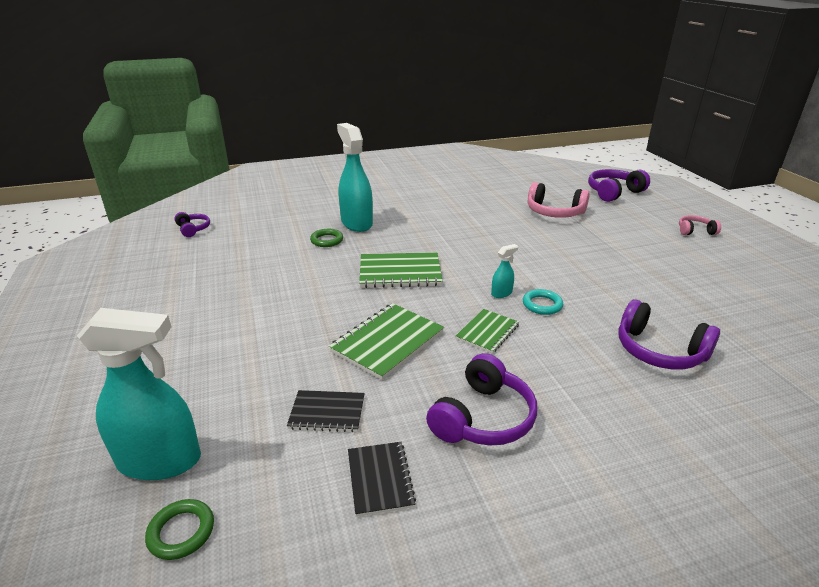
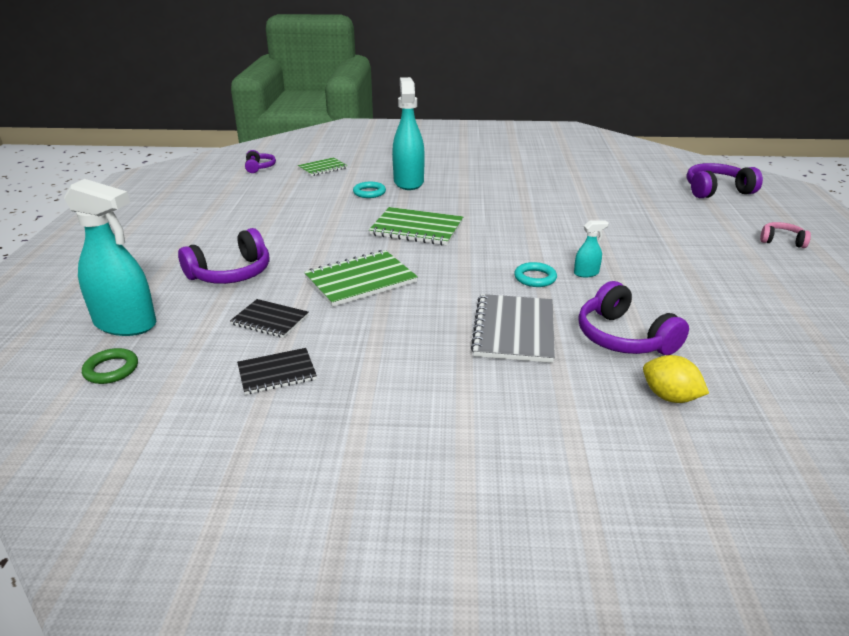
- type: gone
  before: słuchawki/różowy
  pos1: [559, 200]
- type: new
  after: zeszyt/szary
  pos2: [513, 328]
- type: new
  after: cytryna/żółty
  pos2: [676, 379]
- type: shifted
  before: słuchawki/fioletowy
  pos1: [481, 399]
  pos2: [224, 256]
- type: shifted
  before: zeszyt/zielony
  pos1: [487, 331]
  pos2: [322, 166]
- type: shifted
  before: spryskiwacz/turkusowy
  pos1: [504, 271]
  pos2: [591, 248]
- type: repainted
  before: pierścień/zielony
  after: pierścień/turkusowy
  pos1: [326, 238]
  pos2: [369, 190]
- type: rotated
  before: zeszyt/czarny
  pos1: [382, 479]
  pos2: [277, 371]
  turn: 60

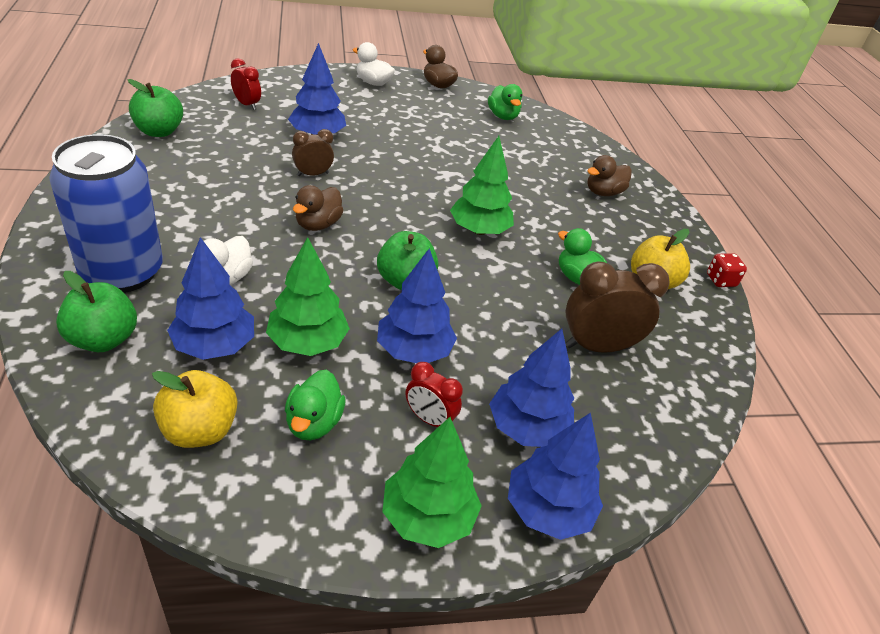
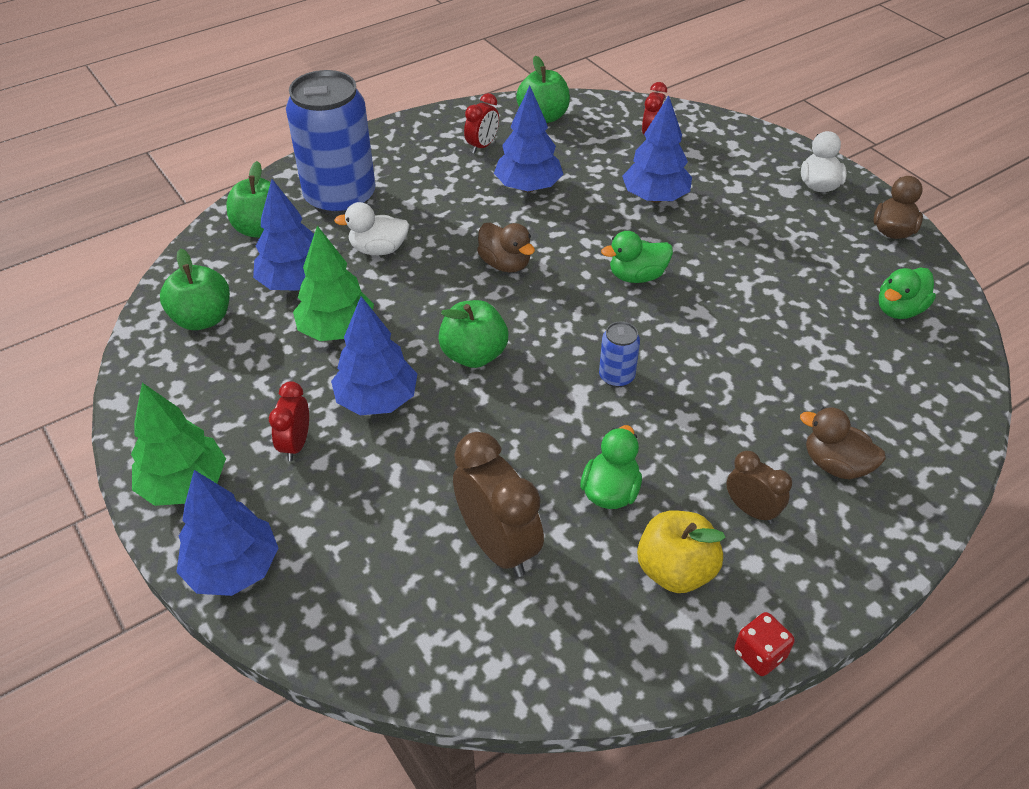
- type: new
  after: budzik/czerwony
  pos2: [481, 123]
- type: shifted
  before: kaczka/zielony
  pos1: [315, 405]
  pos2: [637, 257]
- type: shifted
  before: budzik/brązowy
  pos1: [313, 152]
  pos2: [759, 487]
- type: shifted
  before: drzewko/niebieski
  pos1: [531, 388]
  pos2: [528, 139]
- type: swapped
  before: drzewko/zielony
  after: puszka/niebieski
  pos1: [482, 185]
  pos2: [619, 354]
- type: repainted
  before: jabłko/żółty
  after: jabłko/zielony
  pos1: [194, 409]
  pos2: [195, 289]
- type: rotated
  before: kaczka/brązowy
  pos1: [318, 208]
  pos2: [506, 247]
  turn: -135

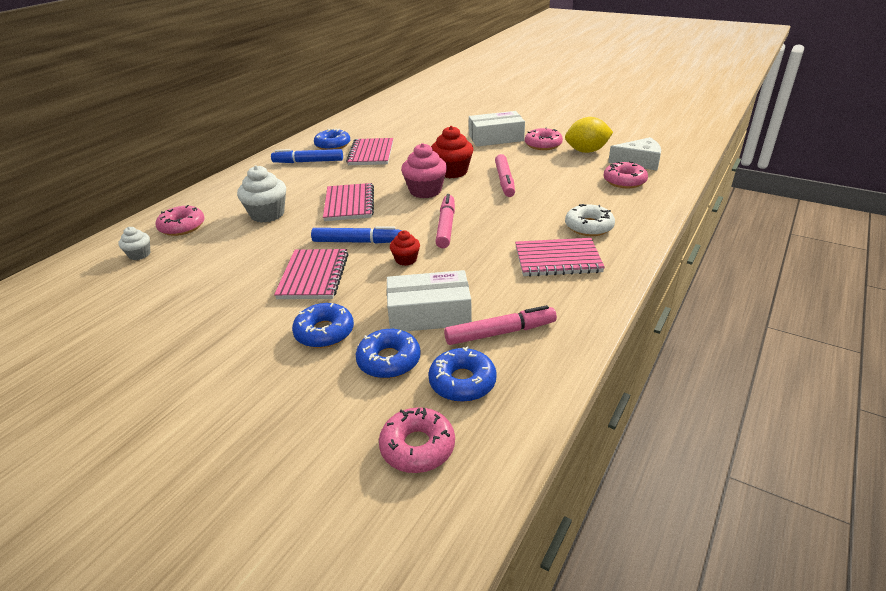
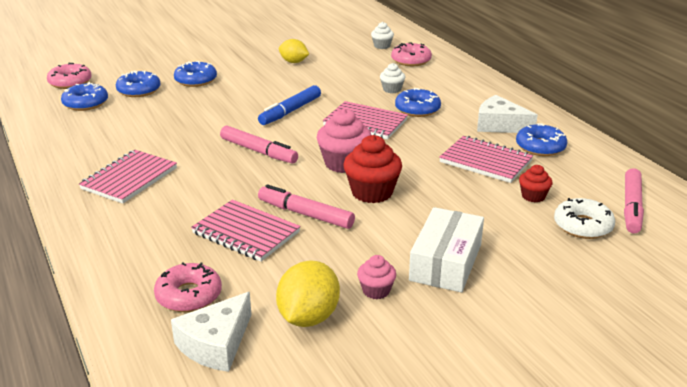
- type: gone
  before: pudełko/biały
  pos1: [429, 300]
- type: new
  after: cytryna/żółty
  pos2: [294, 51]
- type: new
  after: donut/niebieski
  pos2: [418, 102]
- type: shifted
  before: zeszyt/różowy
  pos1: [311, 274]
  pos2: [246, 231]
- type: shifted
  before: muffinka/czerwony
  pos1: [405, 248]
  pos2: [536, 184]
- type: shifted
  before: flamaster/różowy
  pos1: [500, 325]
  pos2: [634, 200]
- type: shifted
  before: donut/biały
  pos1: [590, 220]
  pos2: [584, 218]
- type: swapped
  before: flamaster/niebieski
  after: ser/biały
  pos1: [307, 156]
  pos2: [507, 114]
- type: swapped
  before: donut/różowy
  after: muffinka/różowy
  pos1: [544, 138]
  pos2: [376, 277]
- type: scaled
  before: muffinka/biały
  pos1: [261, 193]
  pos2: [392, 78]
  scale: 0.56

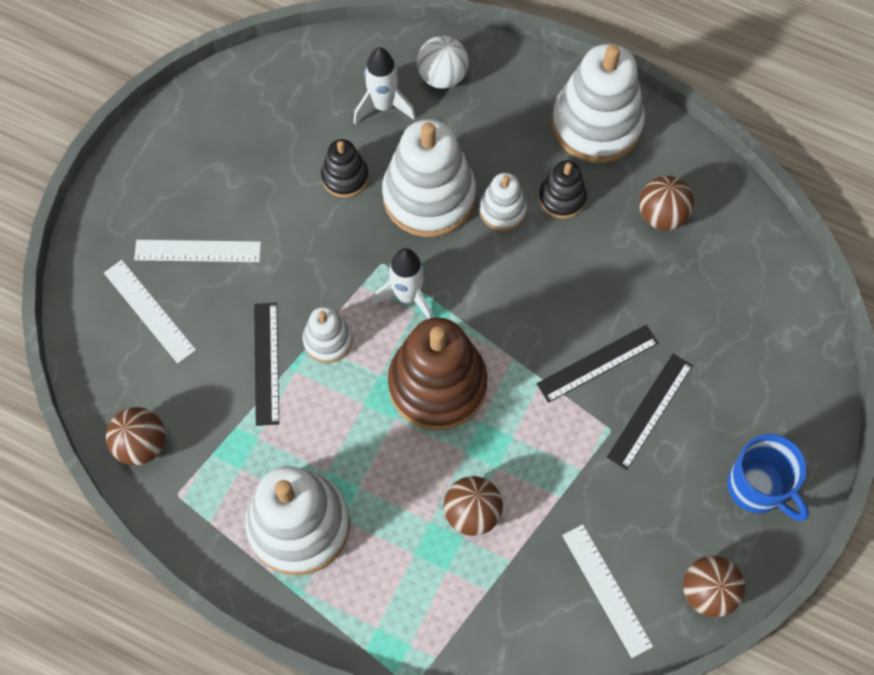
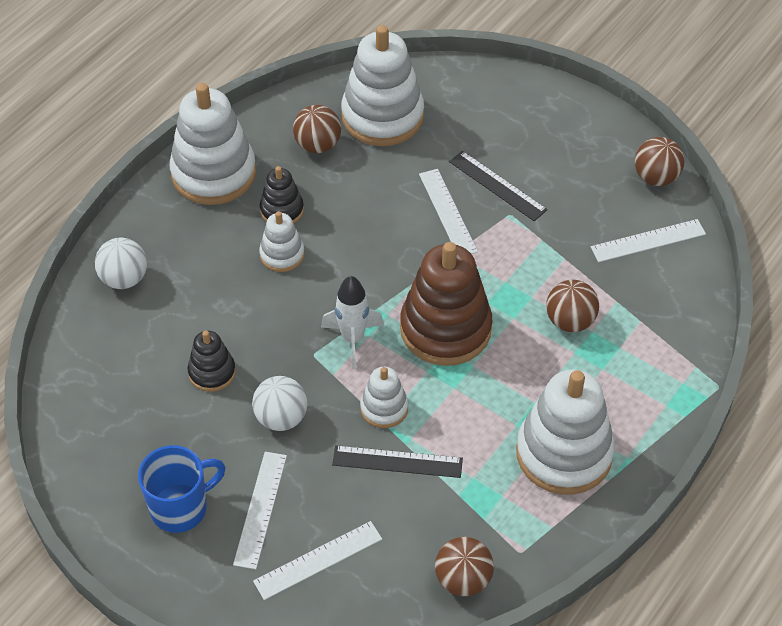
- type: gone
  before: rakieta/biały
  pos1: [385, 86]
- type: new
  after: piłka/biały
  pos2: [279, 403]
- type: shifted
  before: zabawka nakładanka/biały
  pos1: [429, 178]
  pos2: [382, 85]
- type: shifted
  before: kubek/niebieski
  pos1: [768, 477]
  pos2: [182, 489]
- type: repainted
  before: linijka/czarny
  after: linijka/biały
  pos1: [597, 364]
  pos2: [448, 211]

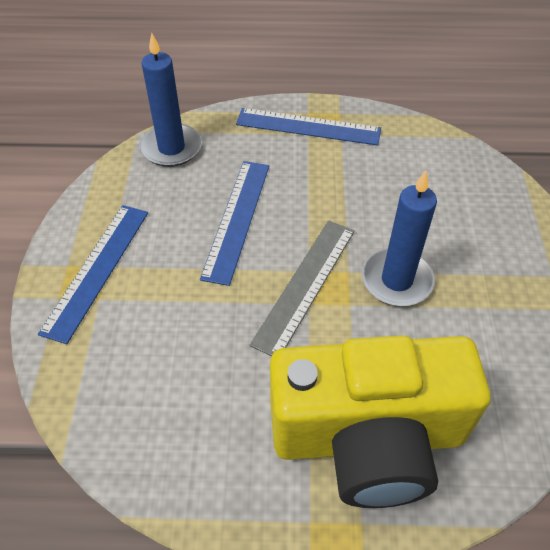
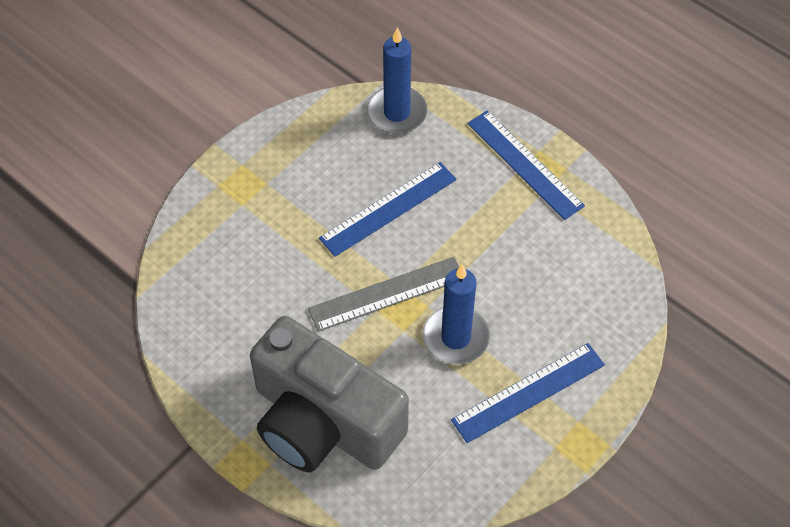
- type: shifted
  before: linijka/niebieski
  pos1: [93, 274]
  pos2: [528, 393]
- type: repainted
  before: aparat fotograficzny/żółty
  after: aparat fotograficzny/szary
  pos1: [380, 421]
  pos2: [329, 394]

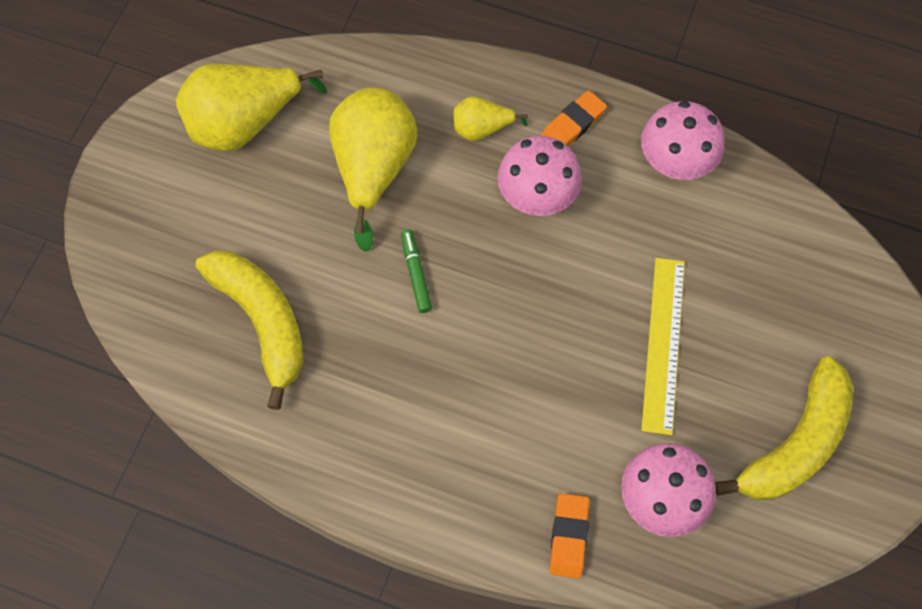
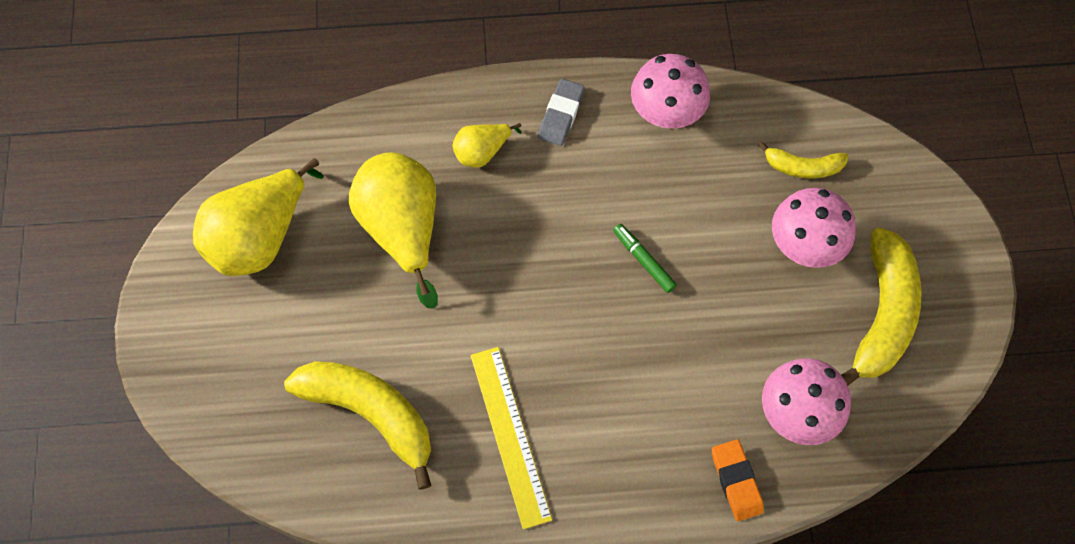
- type: new
  after: banan/żółty
  pos2: [803, 159]
- type: shifted
  before: flamaster/zielony
  pos1: [416, 271]
  pos2: [645, 258]
- type: shifted
  before: grzyb/różowy
  pos1: [539, 176]
  pos2: [814, 228]
- type: shifted
  before: linijka/żółty
  pos1: [663, 346]
  pos2: [511, 438]
- type: repainted
  before: gumka do mazania/pomarańczowy
  after: gumka do mazania/szary
  pos1: [574, 118]
  pos2: [561, 112]

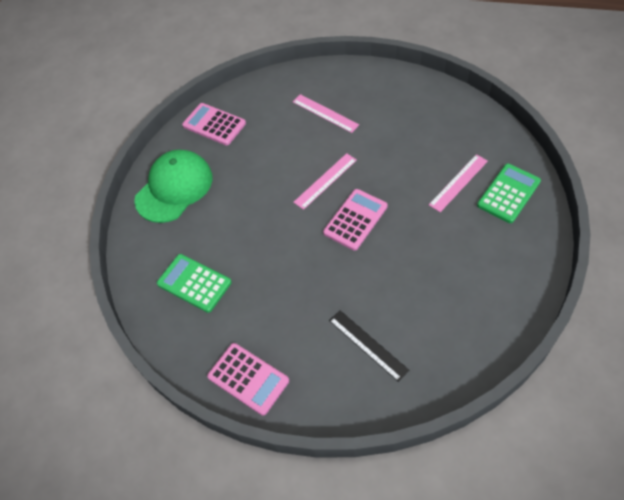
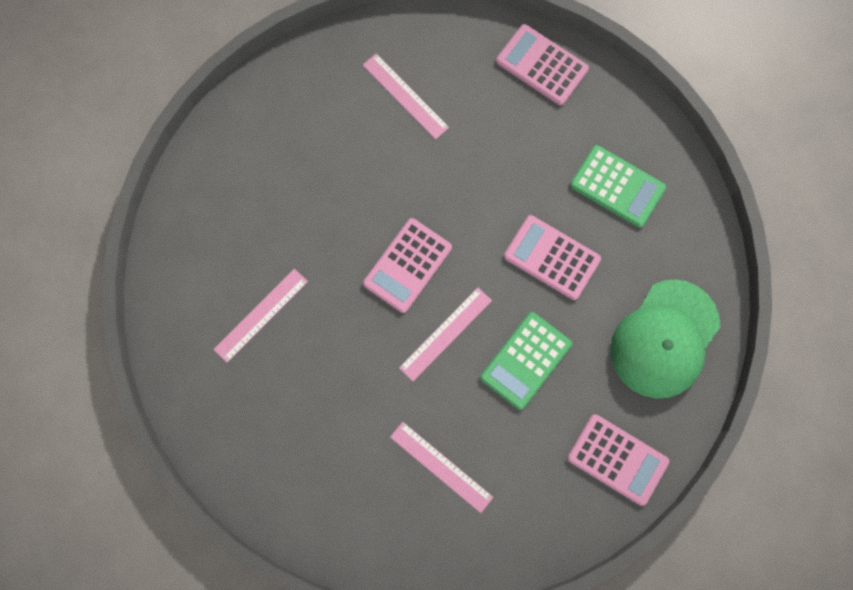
- type: new
  after: kalkulator/różowy
  pos2: [552, 257]
- type: shifted
  before: kalkulator/zielony
  pos1: [509, 193]
  pos2: [526, 361]
- type: repainted
  before: linijka/czarny
  after: linijka/różowy
  pos1: [369, 346]
  pos2: [406, 96]

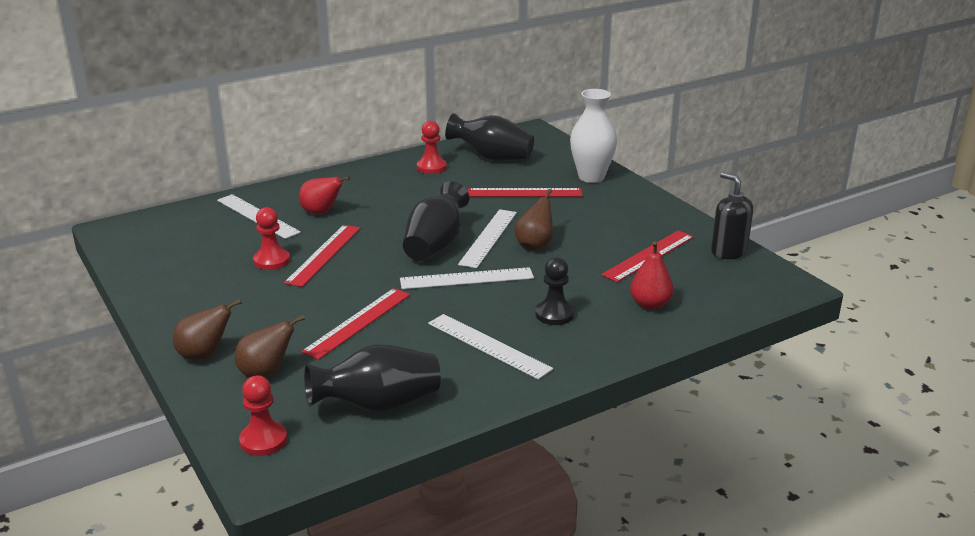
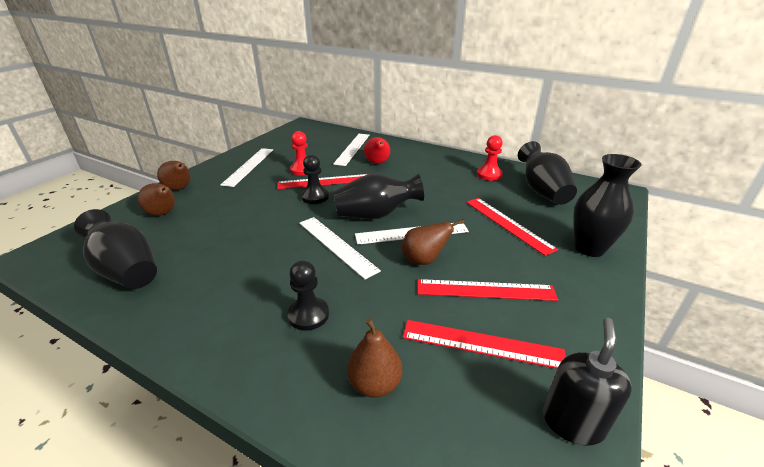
- type: gone
  before: pionek/czerwony
  pos1: [263, 415]
- type: new
  after: pionek/czarny
  pos2: [315, 179]
- type: shifted
  before: linijka/czerwony
  pos1: [355, 324]
  pos2: [488, 290]
- type: shifted
  before: linijka/biały
  pos1: [490, 347]
  pos2: [247, 167]
- type: repainted
  before: wazon/biały
  after: wazon/czarny
  pos1: [593, 136]
  pos2: [607, 205]
- type: repainted
  before: gruszka/czerwony
  after: gruszka/brązowy
  pos1: [652, 275]
  pos2: [374, 358]

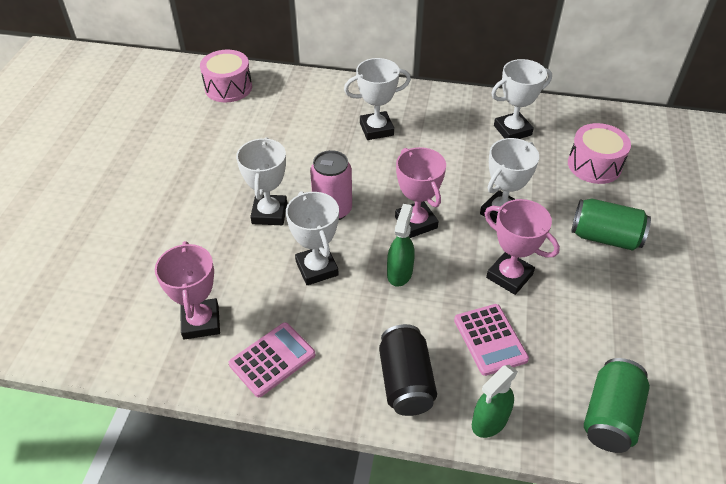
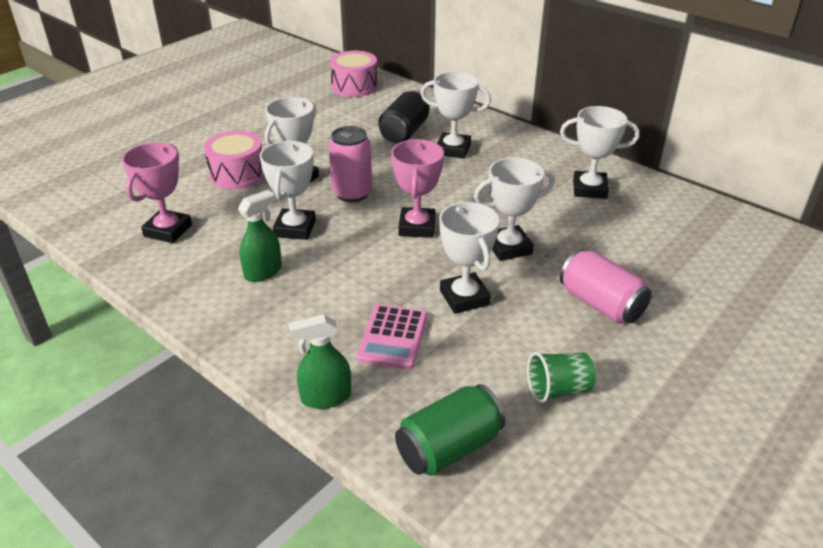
- type: gone
  before: kalkulator/różowy
  pos1: [272, 360]
- type: new
  after: szklanka/zielony
  pos2: [561, 377]
- type: shifted
  before: puszka/czarny
  pos1: [408, 370]
  pos2: [404, 116]
- type: shifted
  before: spryskiwacz/zielony
  pos1: [401, 245]
  pos2: [260, 236]
- type: shifted
  before: bęben/różowy
  pos1: [599, 153]
  pos2: [234, 160]
- type: repainted
  before: puchar/różowy
  after: puchar/biały
  pos1: [522, 247]
  pos2: [469, 258]
- type: repainted
  before: puszka/zielony
  after: puszka/różowy
  pos1: [611, 224]
  pos2: [606, 286]

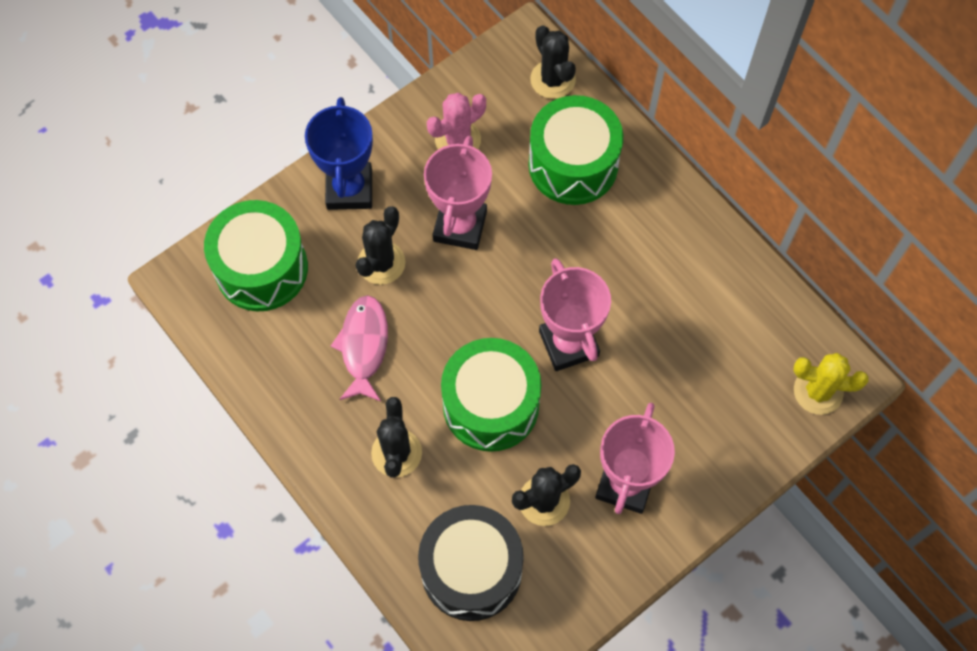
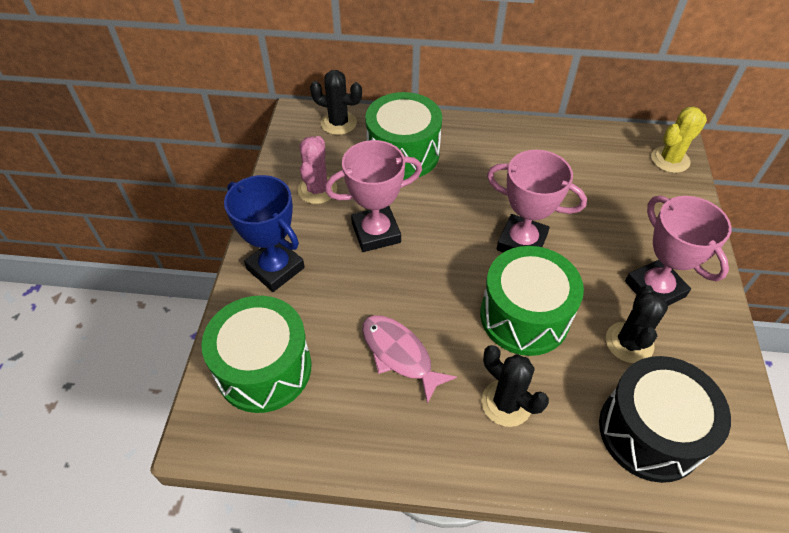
- type: gone
  before: kaktus/czarny
  pos1: [380, 245]
- type: rotated
  before: puchar/różowy
  pos1: [458, 193]
  pos2: [373, 196]
  turn: -75

